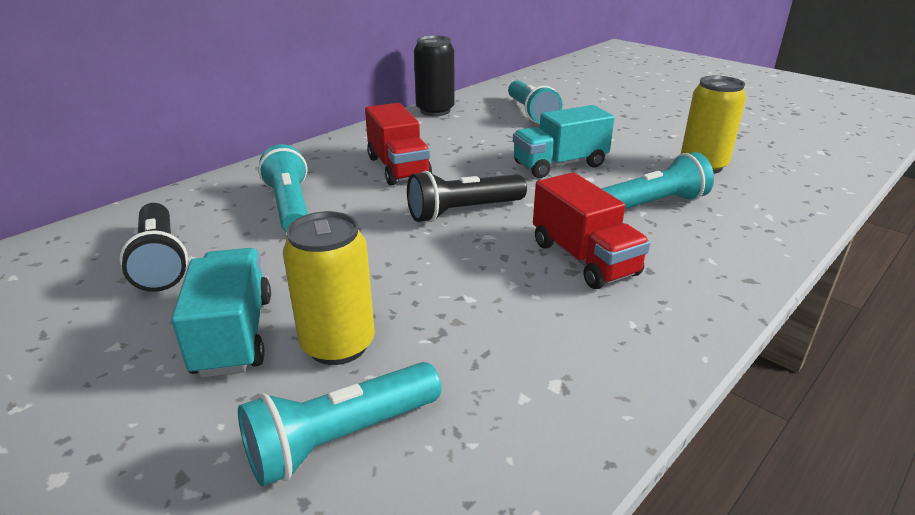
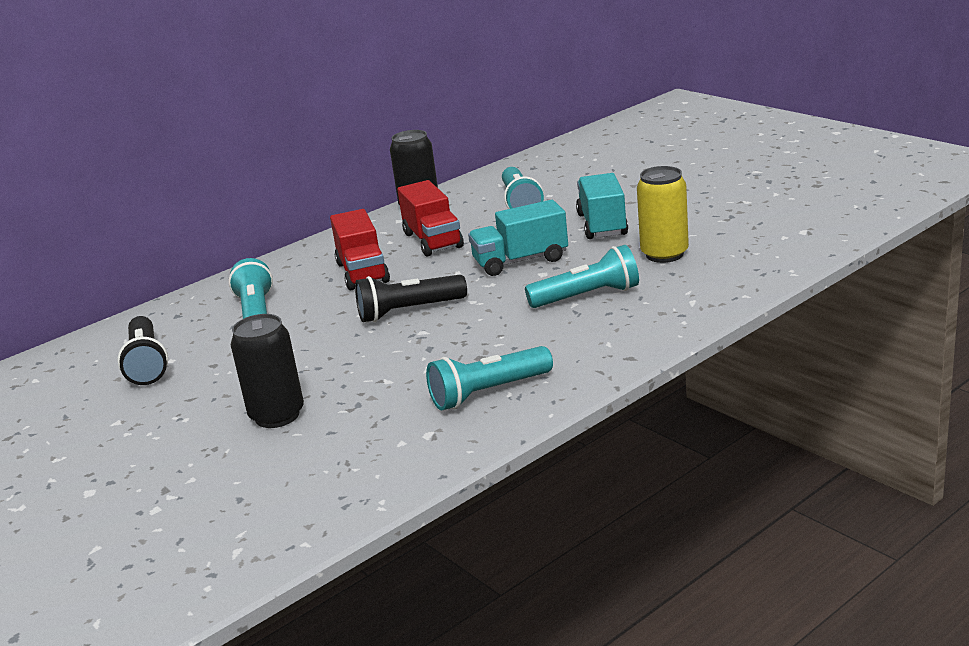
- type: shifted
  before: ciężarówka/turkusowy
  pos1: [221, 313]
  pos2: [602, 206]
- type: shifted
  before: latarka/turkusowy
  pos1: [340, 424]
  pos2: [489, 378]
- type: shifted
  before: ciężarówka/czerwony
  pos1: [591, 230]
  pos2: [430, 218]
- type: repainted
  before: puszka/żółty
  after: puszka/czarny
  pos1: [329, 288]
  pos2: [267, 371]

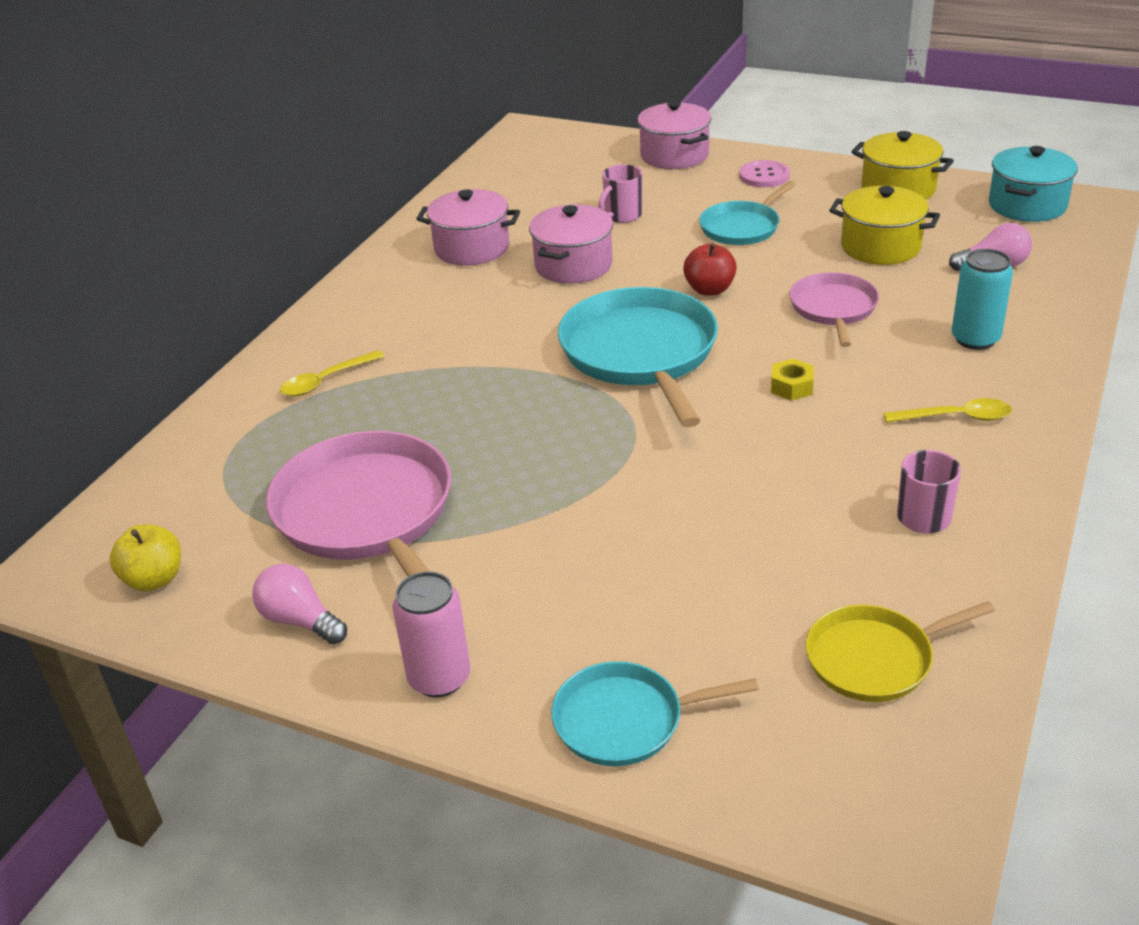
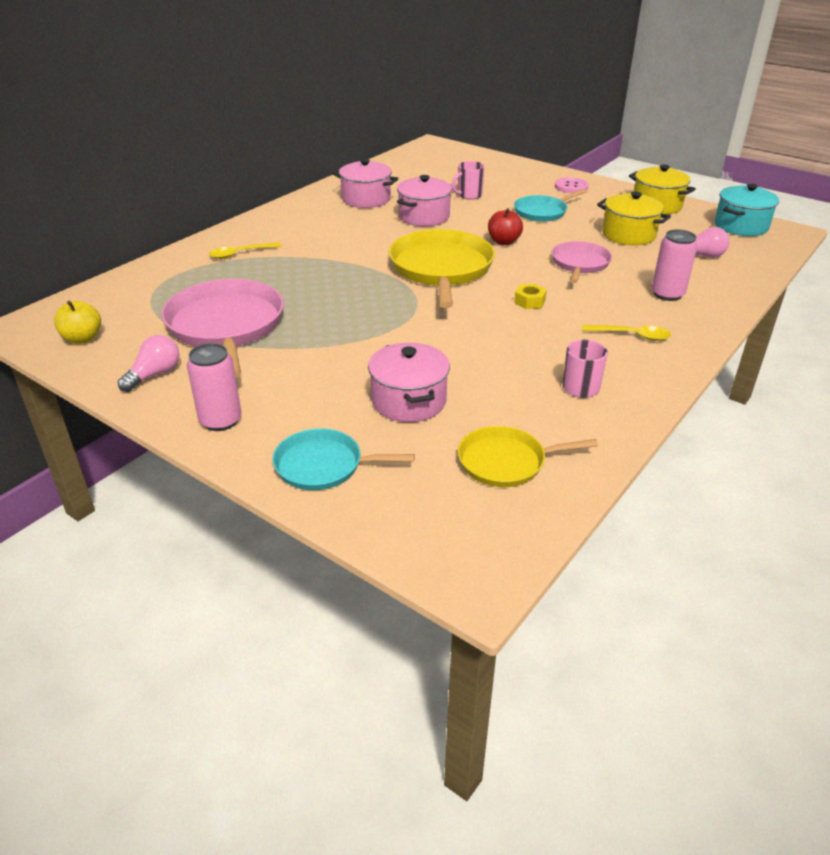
- type: shifted
  before: garnek/różowy
  pos1: [674, 135]
  pos2: [409, 382]
- type: repainted
  before: patelnia/turkusowy
  after: patelnia/żółty
  pos1: [638, 357]
  pos2: [442, 268]
- type: repainted
  before: puszka/turkusowy
  after: puszka/różowy
  pos1: [982, 299]
  pos2: [674, 265]
- type: rotated
  before: żarówka/różowy
  pos1: [299, 604]
  pos2: [149, 363]
  turn: 75

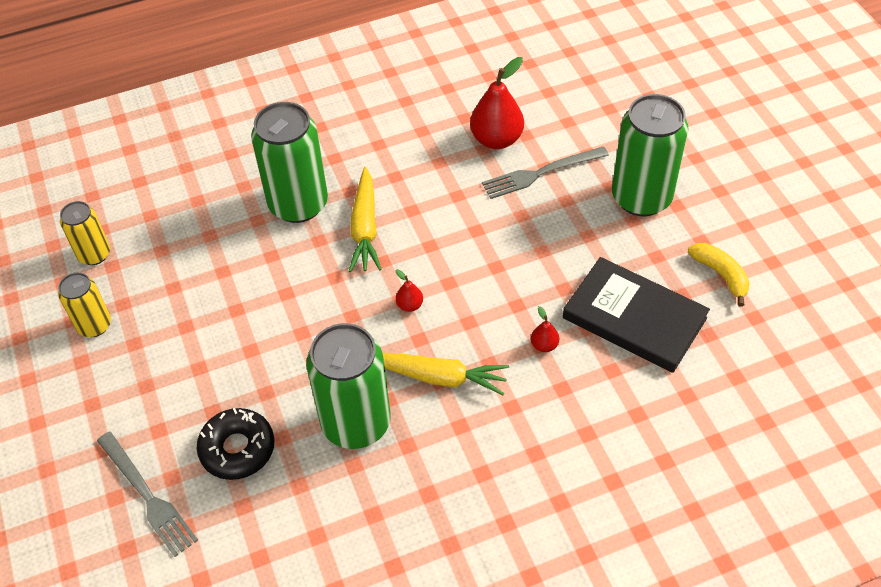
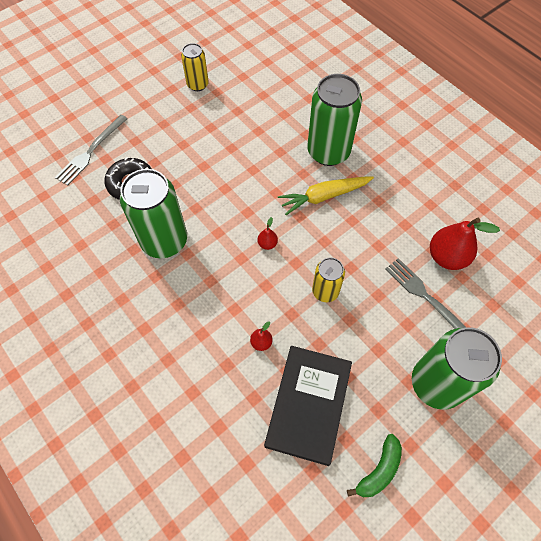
- type: gone
  before: marchewka/żółty
  pos1: [445, 373]
- type: shifted
  before: puszka/żółty
  pos1: [85, 233]
  pos2: [328, 280]
- type: repainted
  before: banan/żółty
  after: banan/zielony
  pos1: [719, 275]
  pos2: [374, 465]

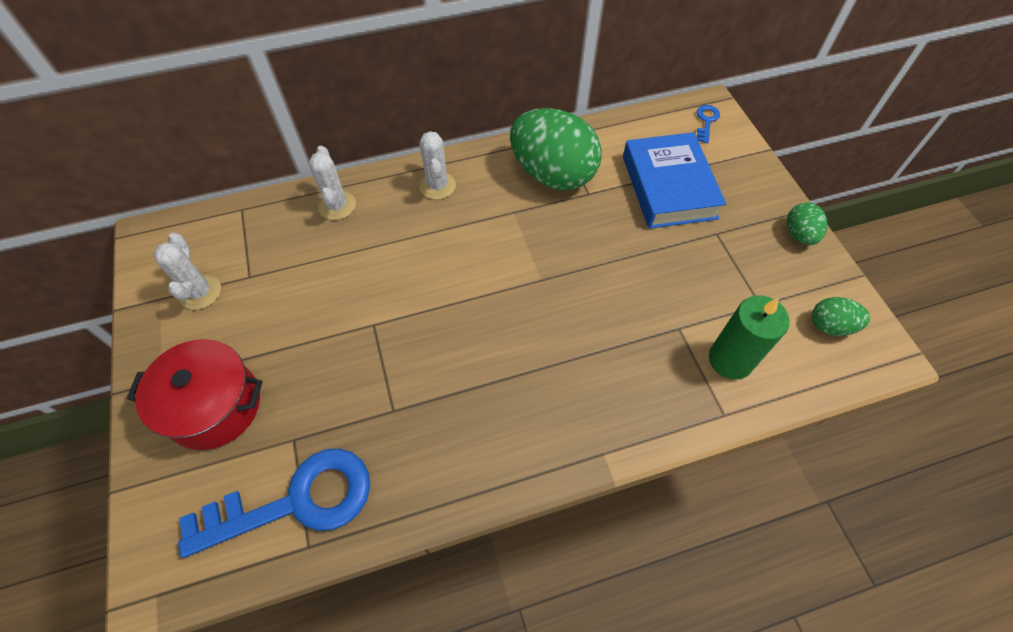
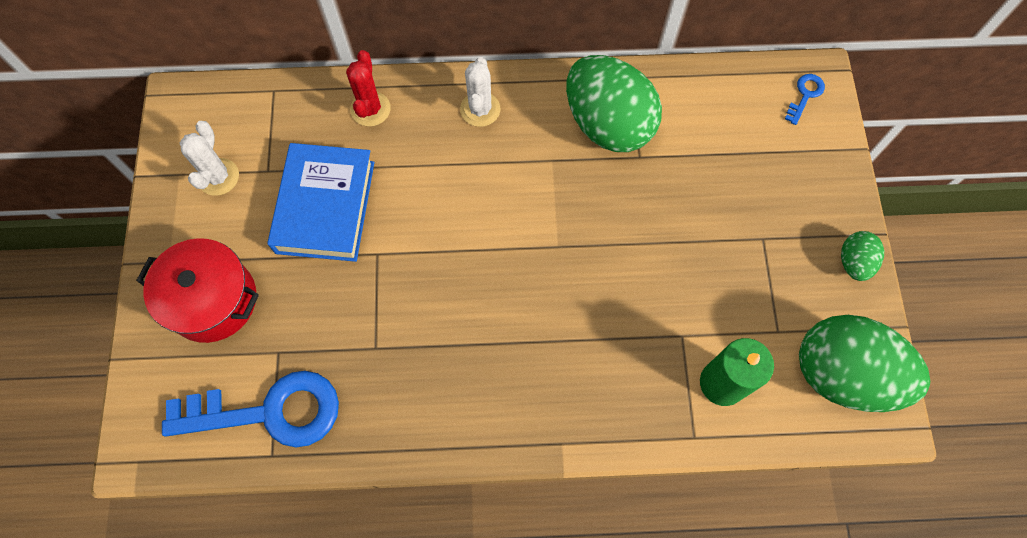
- type: shifted
  before: książka/niebieski
  pos1: [674, 180]
  pos2: [320, 202]
- type: repainted
  before: kaktus/biały
  after: kaktus/czerwony
  pos1: [332, 183]
  pos2: [368, 88]
- type: scaled
  before: jajko/zielony
  pos1: [841, 316]
  pos2: [864, 363]
  scale: 2.15

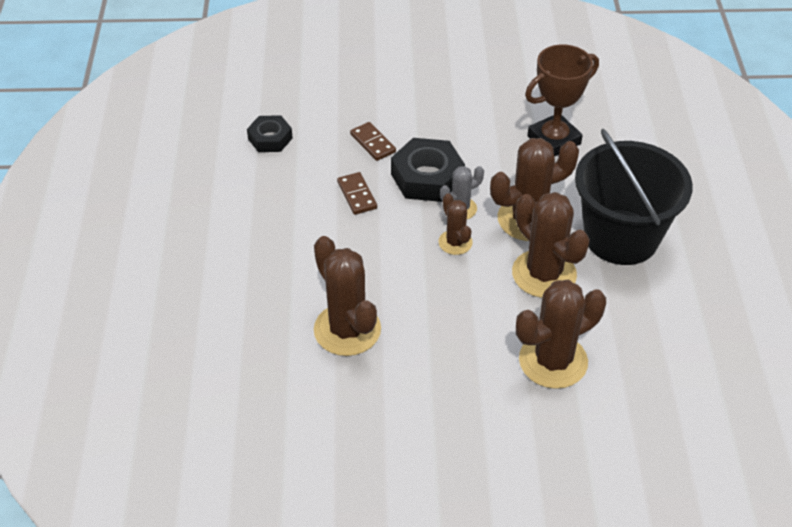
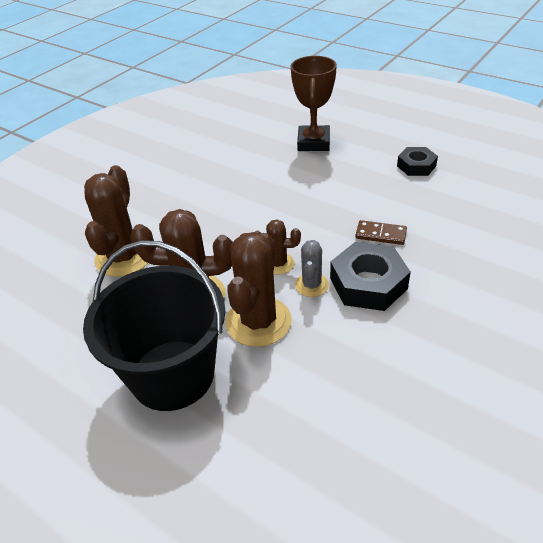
- type: gone
  before: kaktus/brązowy
  pos1: [347, 296]
- type: gone
  before: kostka domina/brązowy
  pos1: [373, 141]
- type: shifted
  before: nakrętka/czarny
  pos1: [270, 133]
  pos2: [417, 161]
- type: shifted
  before: puchar/brązowy
  pos1: [562, 100]
  pos2: [314, 103]

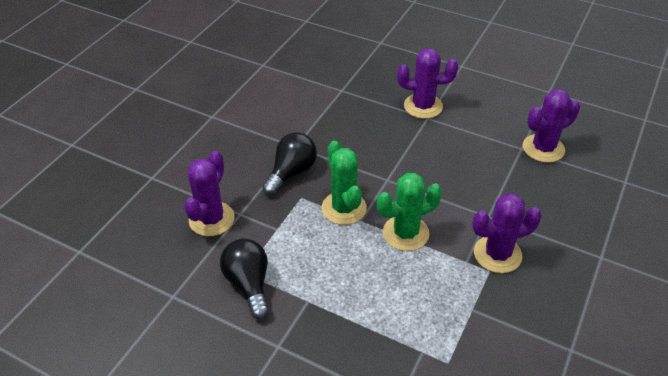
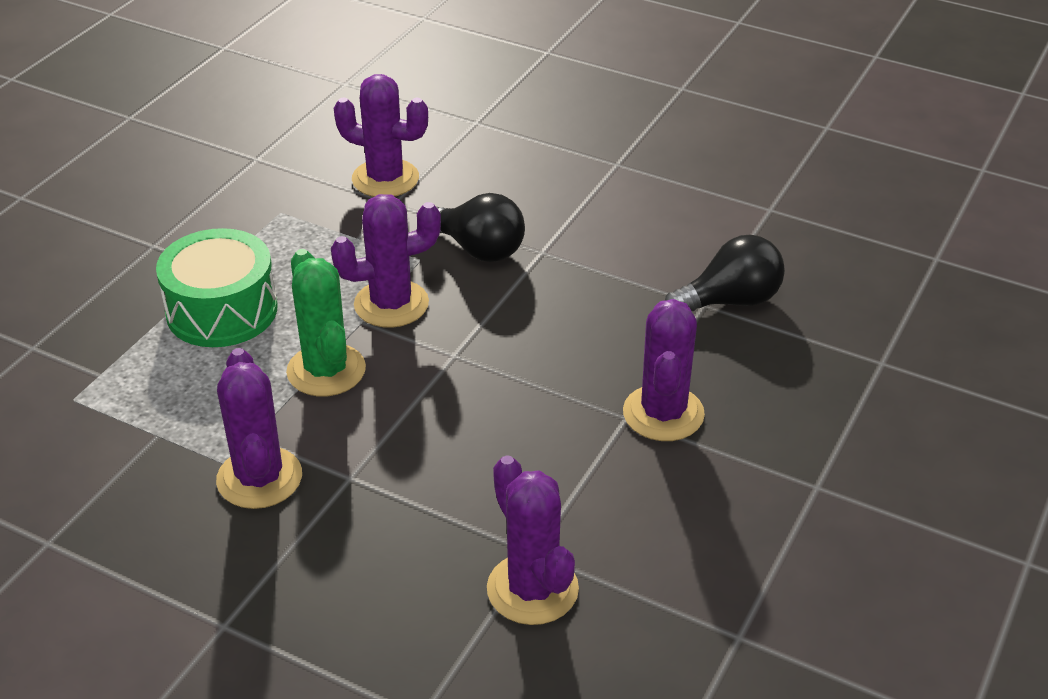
- type: new
  after: bęben/zielony
  pos2: [217, 287]
- type: shifted
  before: żarówka/czarny
  pos1: [245, 279]
  pos2: [725, 273]
- type: repainted
  before: kaktus/zielony
  after: kaktus/fioletowy
  pos1: [344, 183]
  pos2: [386, 261]

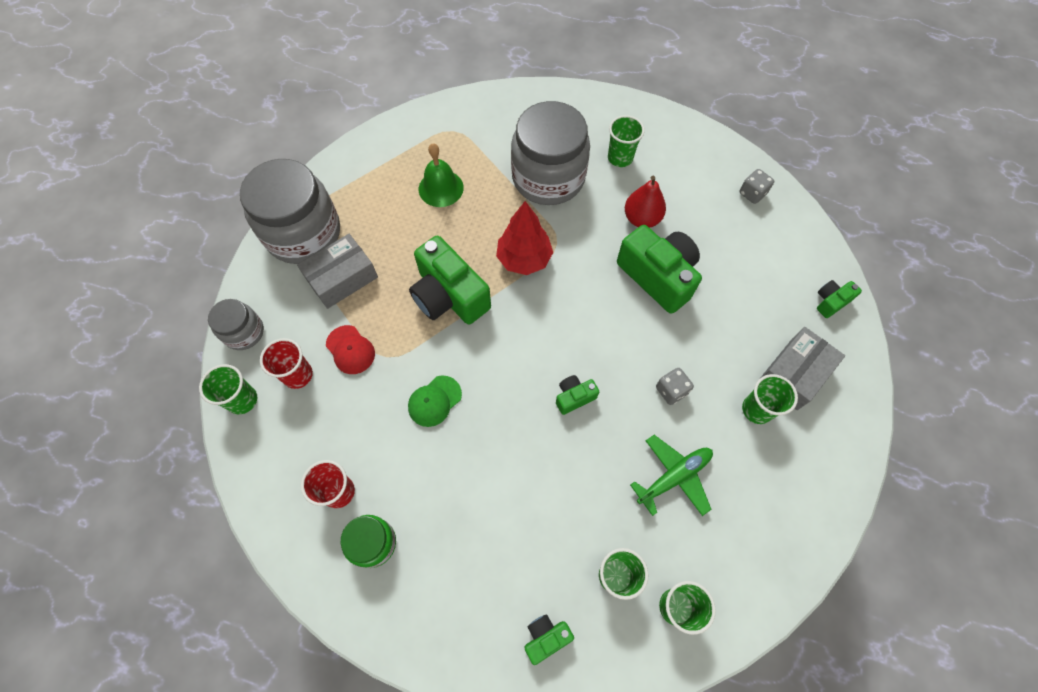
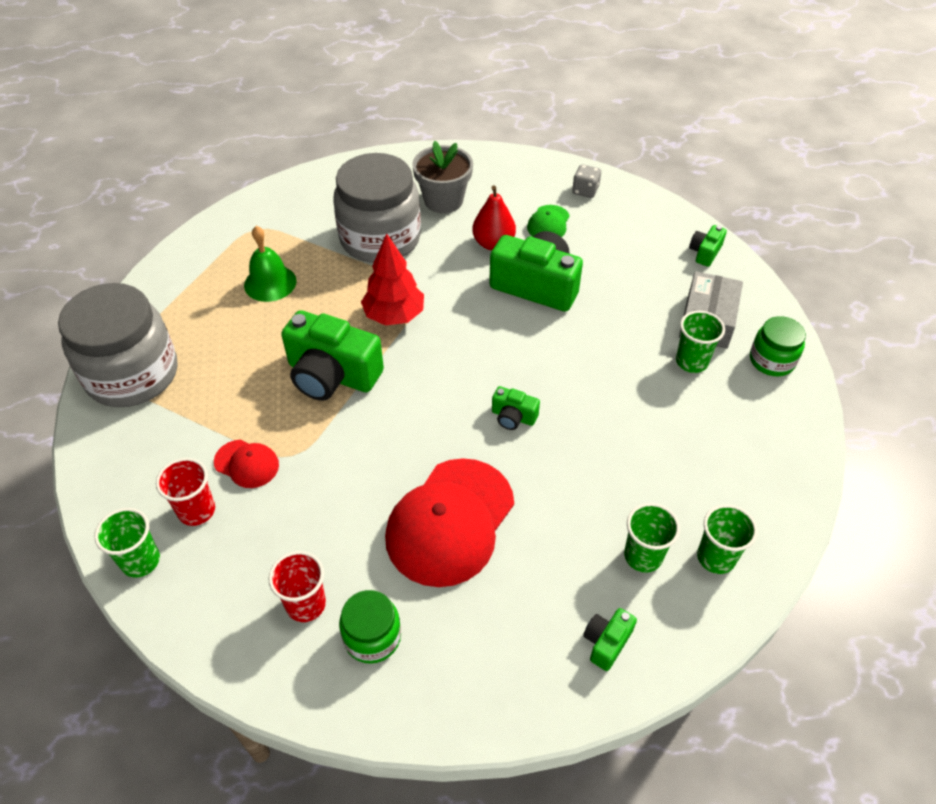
- type: gone
  before: słoik/szary
  pos1: [236, 324]
- type: gone
  before: pudełko/szary
  pos1: [337, 271]
- type: gone
  before: samolot/zielony
  pos1: [671, 475]
- type: gone
  before: kostka do gry/szary
  pos1: [675, 386]
- type: new
  after: czapka/czerwony
  pos2: [449, 522]
- type: new
  after: słoik/zielony
  pos2: [778, 346]
- type: shifted
  before: czapka/zielony
  pos1: [435, 401]
  pos2: [548, 221]
- type: swapped
  before: szklanka/zielony
  after: doniczka/szary
  pos1: [626, 141]
  pos2: [442, 177]
- type: rotated
  before: aparat fotograficzny/zielony
  pos1: [577, 395]
  pos2: [516, 408]
  turn: -105

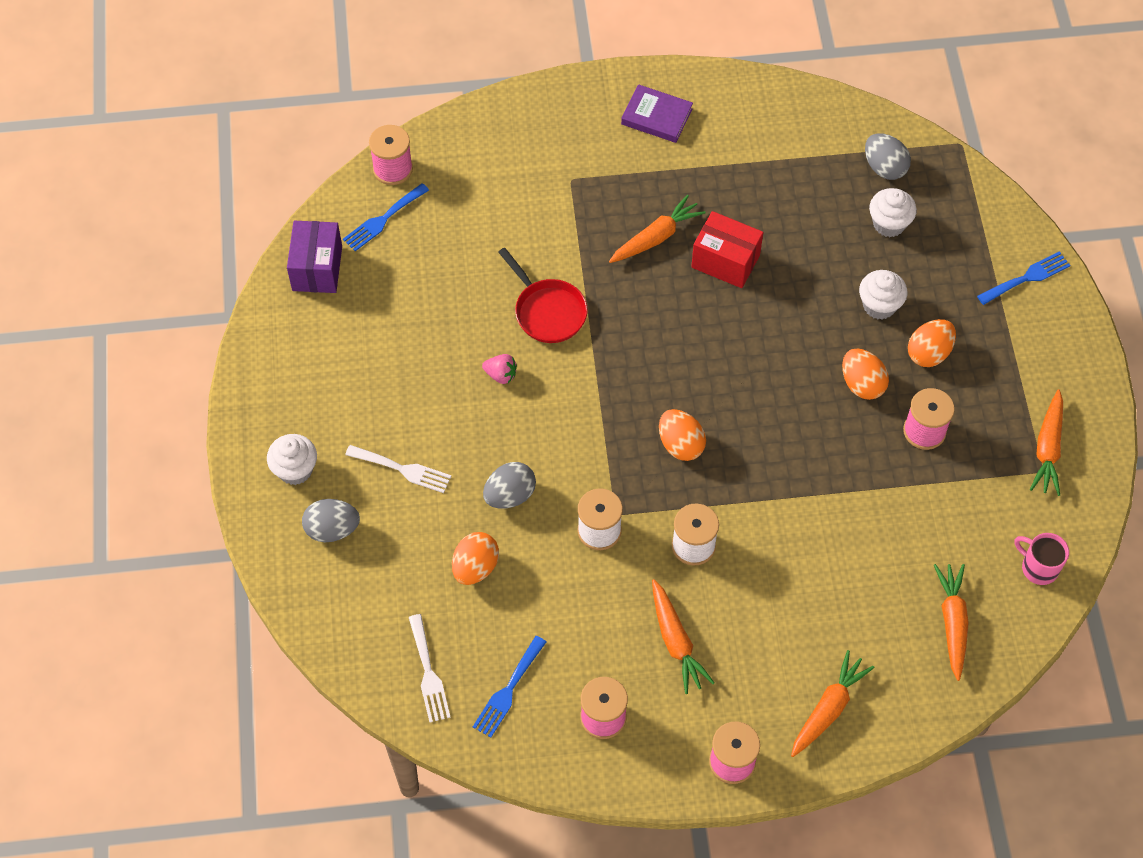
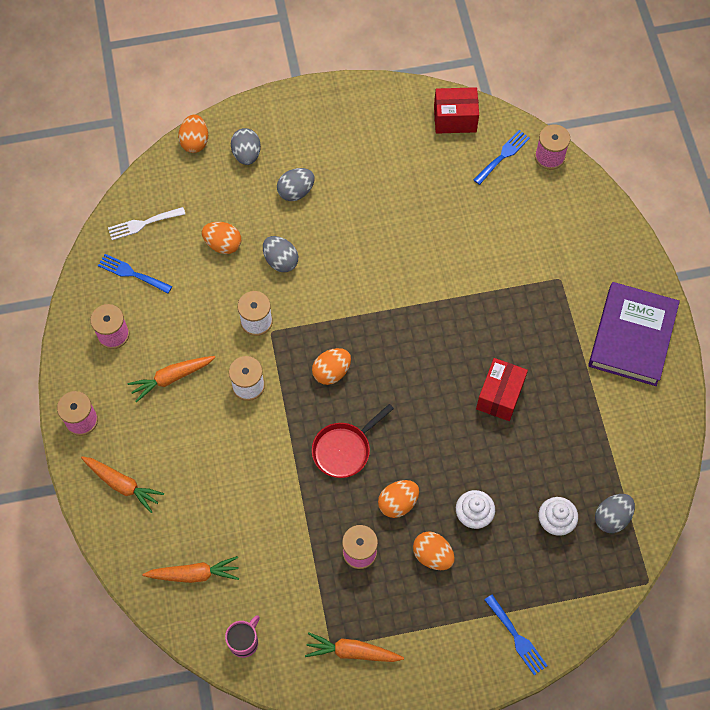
- type: gone
  before: muffinka/biały
  pos1: [292, 459]
- type: gone
  before: truskawka/różowy
  pos1: [499, 369]
- type: gone
  before: marchewka/pomarańczowy
  pos1: [657, 229]
- type: new
  after: jajko/pomarańczowy
  pos2: [193, 133]
- type: shifted
  before: patelnia/czerwony
  pos1: [543, 295]
  pos2: [353, 441]
- type: swapped
  before: widelec/biały
  after: jajko/szary
  pos1: [398, 469]
  pos2: [296, 184]
- type: repainted
  before: pudełko/fioletowy
  after: pudełko/czerwony
  pos1: [314, 257]
  pos2: [456, 110]
- type: rotated
  before: widelec/niebieski
  pos1: [386, 217]
  pos2: [501, 157]
  turn: 90
- type: scaled
  before: książka/fioletowy
  pos1: [657, 113]
  pos2: [634, 334]
  scale: 1.87

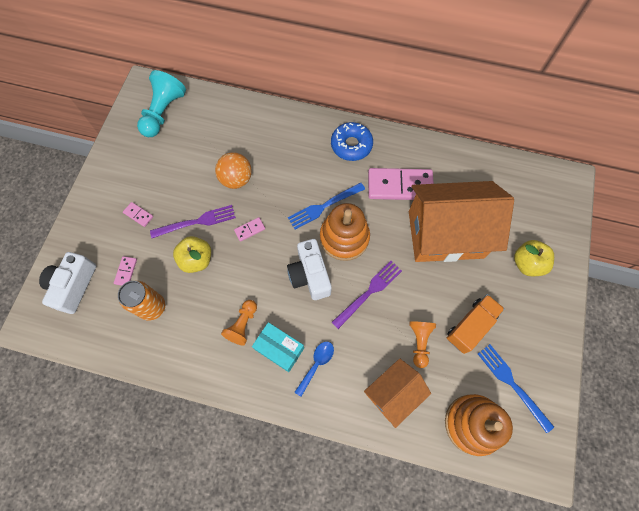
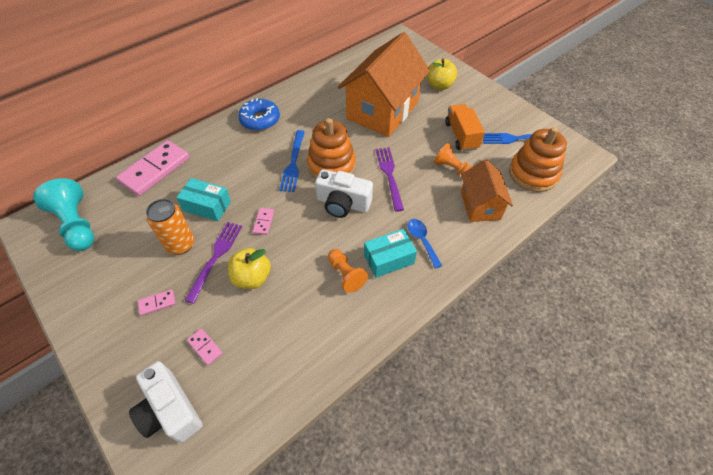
- type: shifted
  before: puszka/pomarańczowy
  pos1: [141, 301]
  pos2: [170, 227]
- type: shifted
  before: kostka domina/różowy
  pos1: [401, 184]
  pos2: [153, 168]
- type: swapped
  before: piłka/pomarańczowy
  after: pudełko/turkusowy
  pos1: [233, 170]
  pos2: [203, 199]

